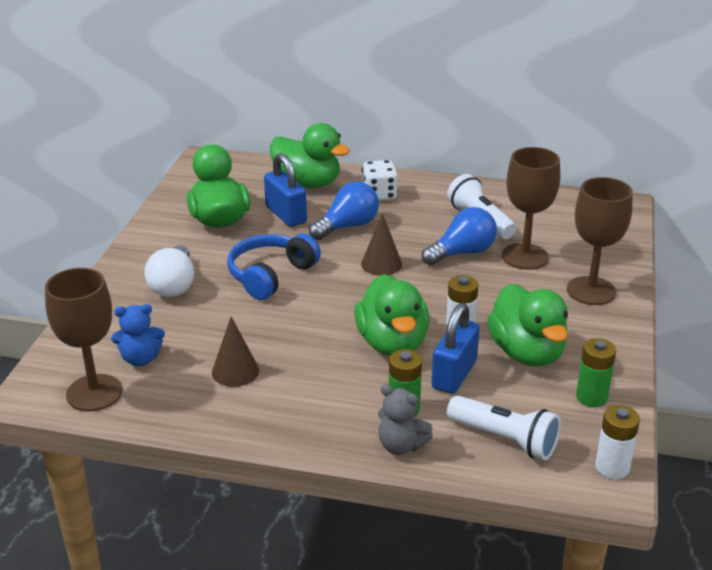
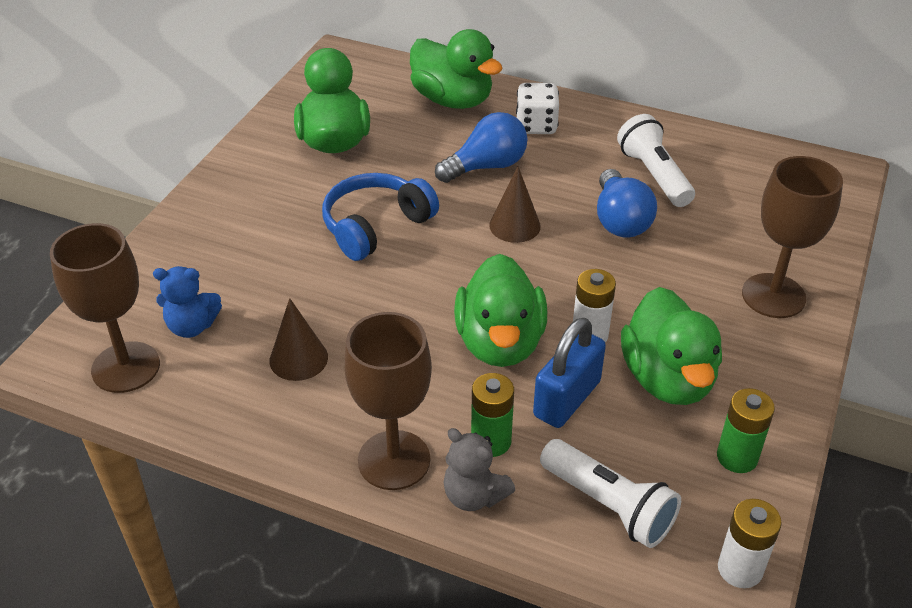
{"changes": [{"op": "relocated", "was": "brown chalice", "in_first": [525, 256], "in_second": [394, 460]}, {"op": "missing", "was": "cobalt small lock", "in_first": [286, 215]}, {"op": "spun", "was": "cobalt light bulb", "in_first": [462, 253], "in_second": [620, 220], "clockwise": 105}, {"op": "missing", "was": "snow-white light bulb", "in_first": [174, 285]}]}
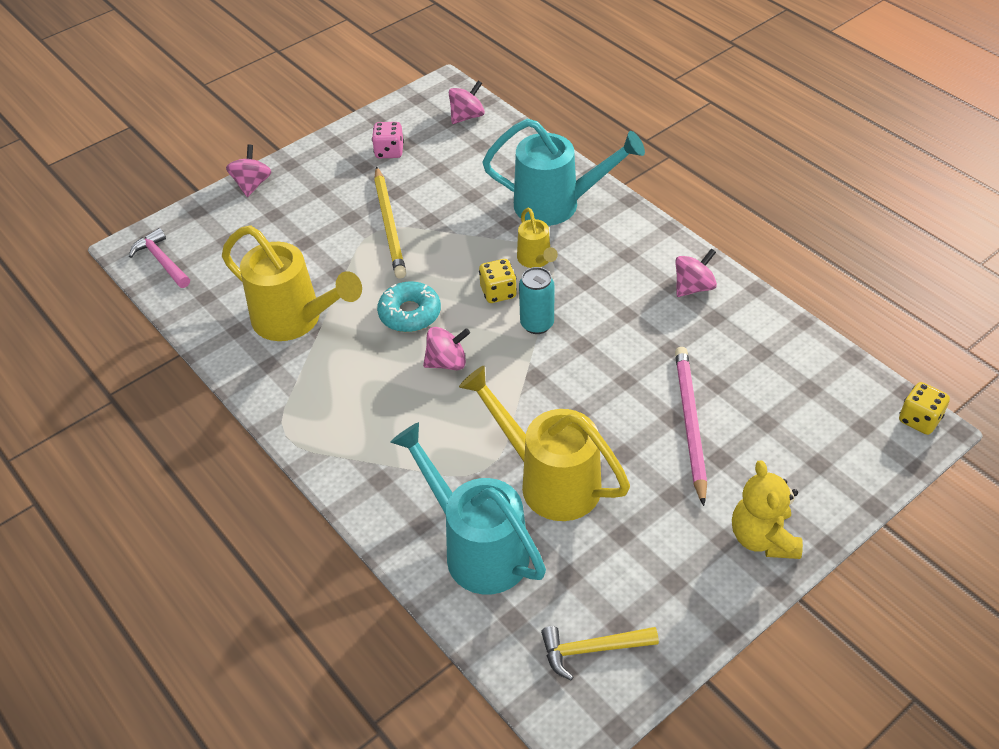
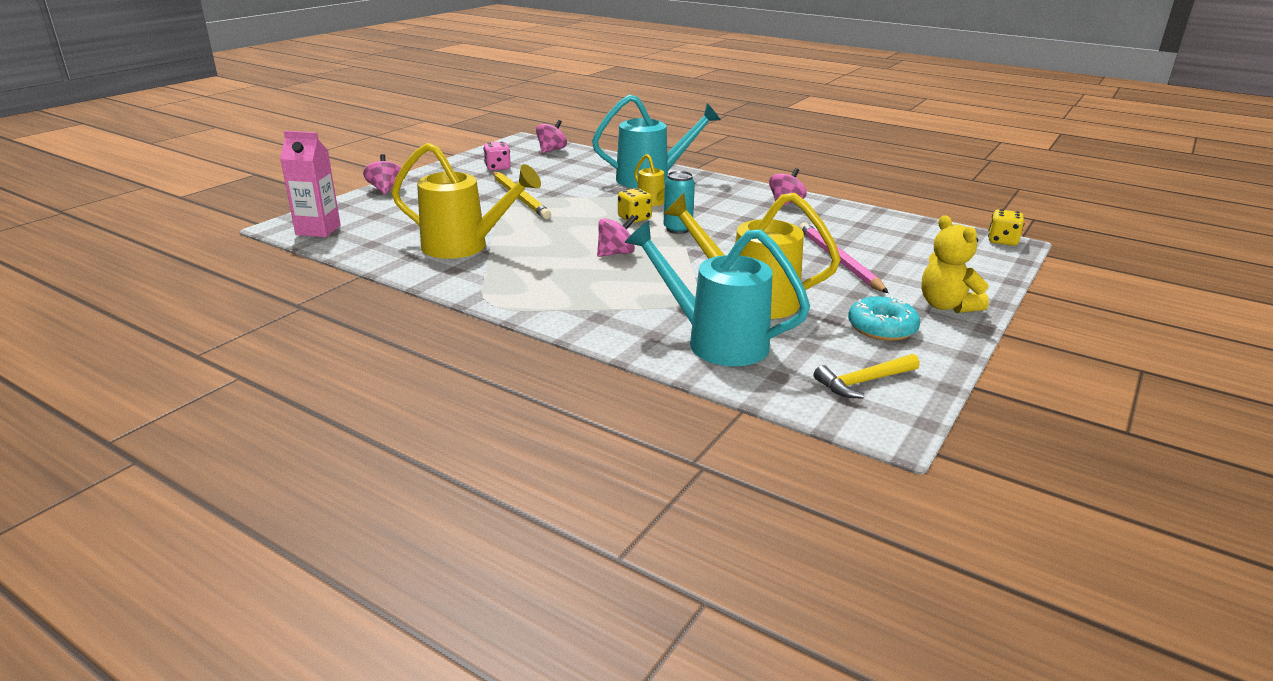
{"changes": [{"op": "exchanged", "was": "rose-pink claw hammer", "now": "rose-pink carton", "in_first": [161, 261], "in_second": [318, 230]}, {"op": "relocated", "was": "aqua donut", "in_first": [410, 313], "in_second": [882, 328]}]}
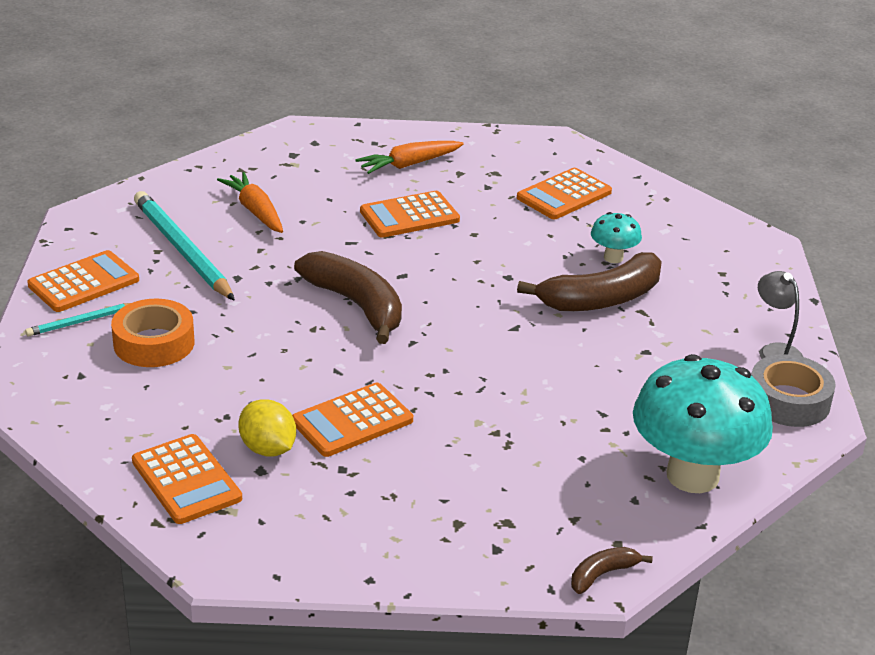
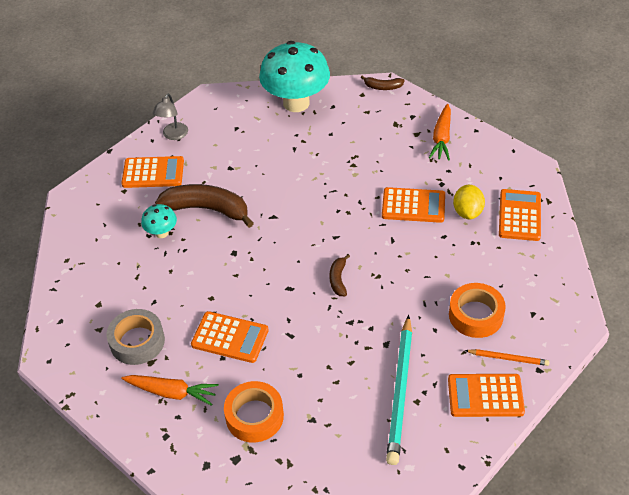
{"changes": [{"op": "relocated", "was": "bright orange adding machine", "in_first": [564, 195], "in_second": [153, 173]}, {"op": "relocated", "was": "bright orange carrot", "in_first": [255, 211], "in_second": [441, 138]}, {"op": "size", "was": "brown banana fruit", "in_first": [356, 305], "in_second": [338, 279], "ratio": 0.48}, {"op": "colour", "was": "aqua lead pencil", "now": "bright orange lead pencil", "in_first": [81, 322], "in_second": [508, 358]}, {"op": "relocated", "was": "grey tape", "in_first": [788, 401], "in_second": [137, 341]}, {"op": "appeared", "now": "bright orange tape", "in_second": [254, 416]}]}
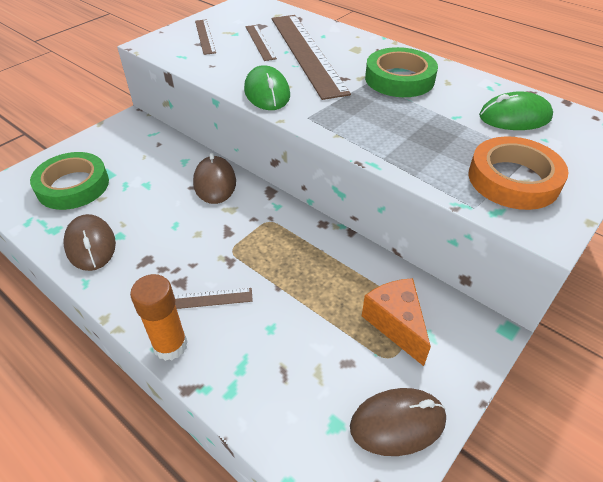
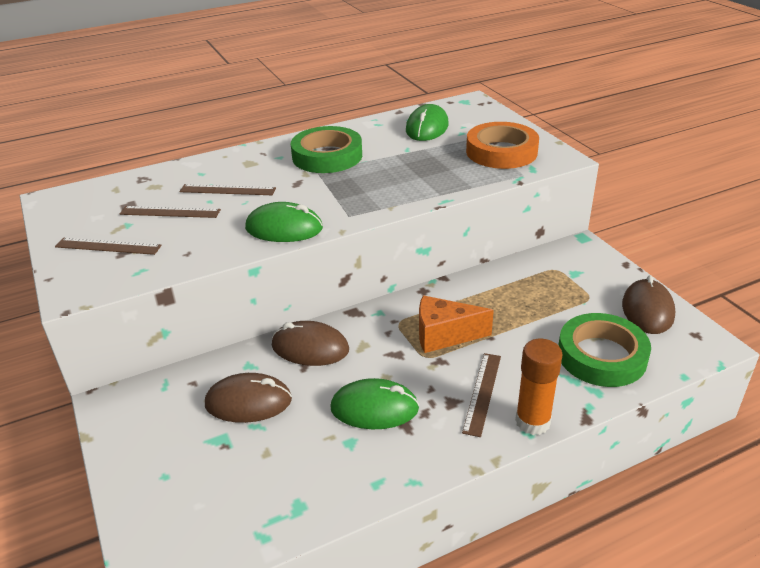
{"changes": [{"op": "size", "was": "brown ruler", "in_first": [306, 53], "in_second": [227, 190], "ratio": 0.46}, {"op": "relocated", "was": "green tape", "in_first": [73, 186], "in_second": [601, 356]}, {"op": "relocated", "was": "brown PC mouse", "in_first": [90, 245], "in_second": [248, 402]}, {"op": "relocated", "was": "bright orange cheese wedge", "in_first": [396, 324], "in_second": [444, 335]}, {"op": "appeared", "now": "green PC mouse", "in_second": [374, 408]}]}
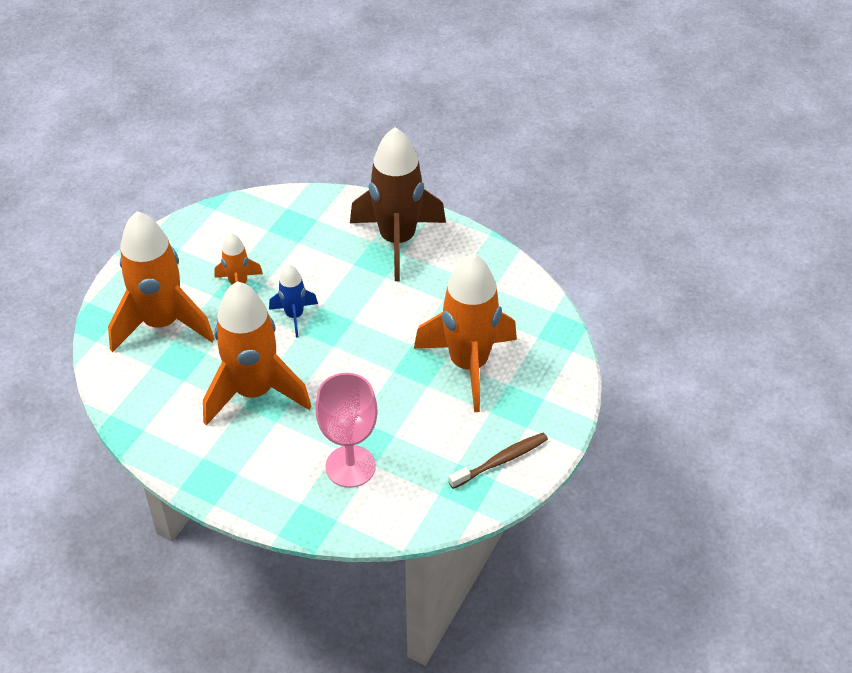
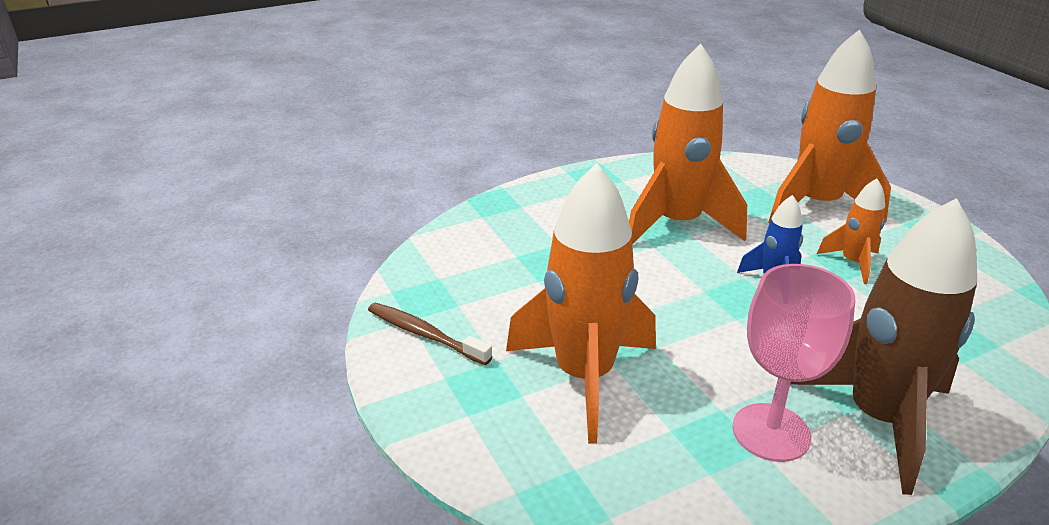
{"changes": [{"op": "relocated", "was": "rose-pink chalice", "in_first": [350, 466], "in_second": [771, 432]}, {"op": "spun", "was": "brown toothbrush", "in_first": [501, 461], "in_second": [425, 334], "clockwise": 120}]}
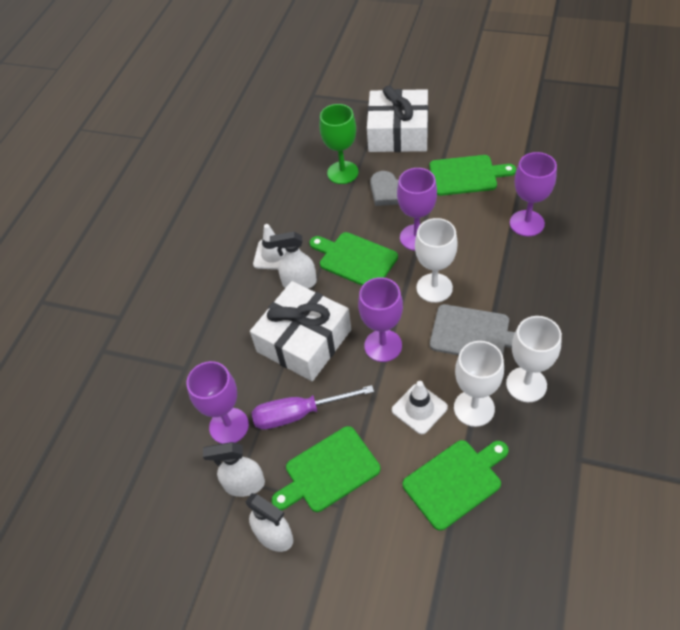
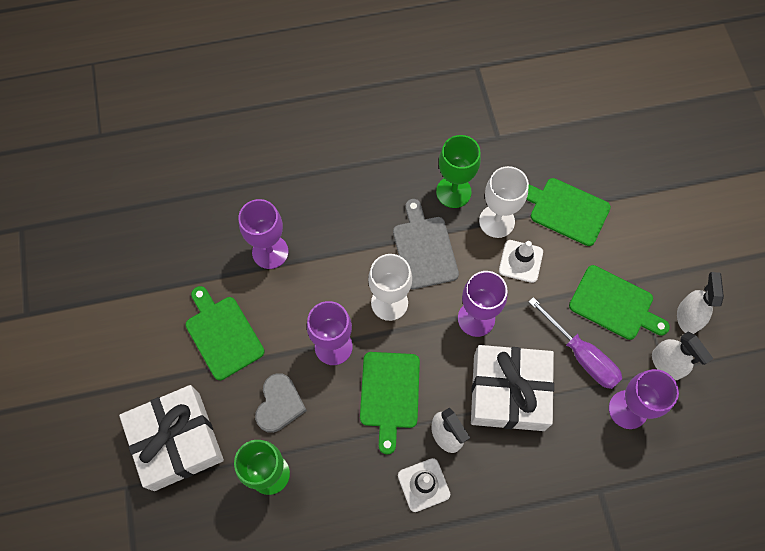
{"changes": [{"op": "colour", "was": "snow-white chalice", "now": "green chalice", "in_first": [526, 384], "in_second": [453, 192]}]}
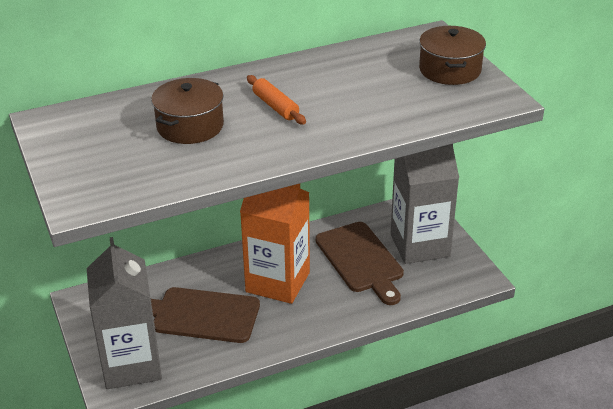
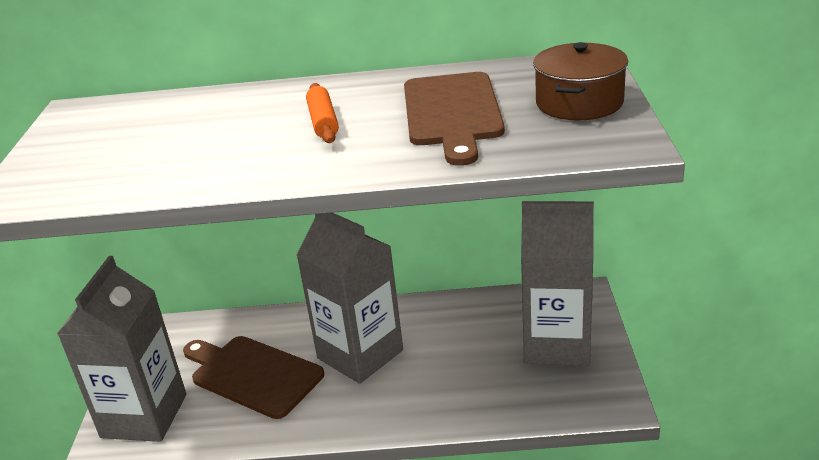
{"changes": [{"op": "missing", "was": "brown pot", "in_first": [190, 126]}, {"op": "colour", "was": "bright orange carton", "now": "grey carton", "in_first": [278, 282], "in_second": [360, 354]}, {"op": "relocated", "was": "brown cutting board", "in_first": [361, 260], "in_second": [452, 113]}]}
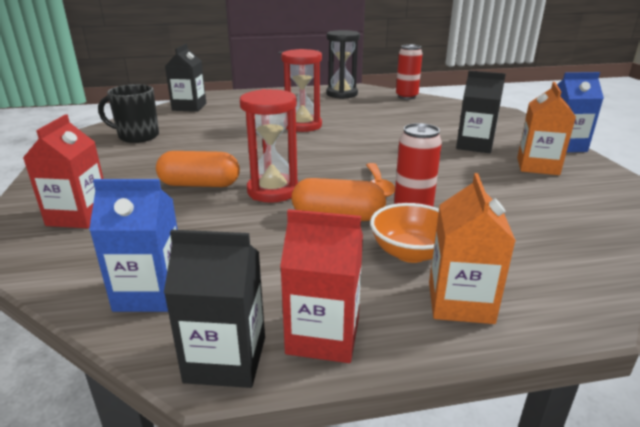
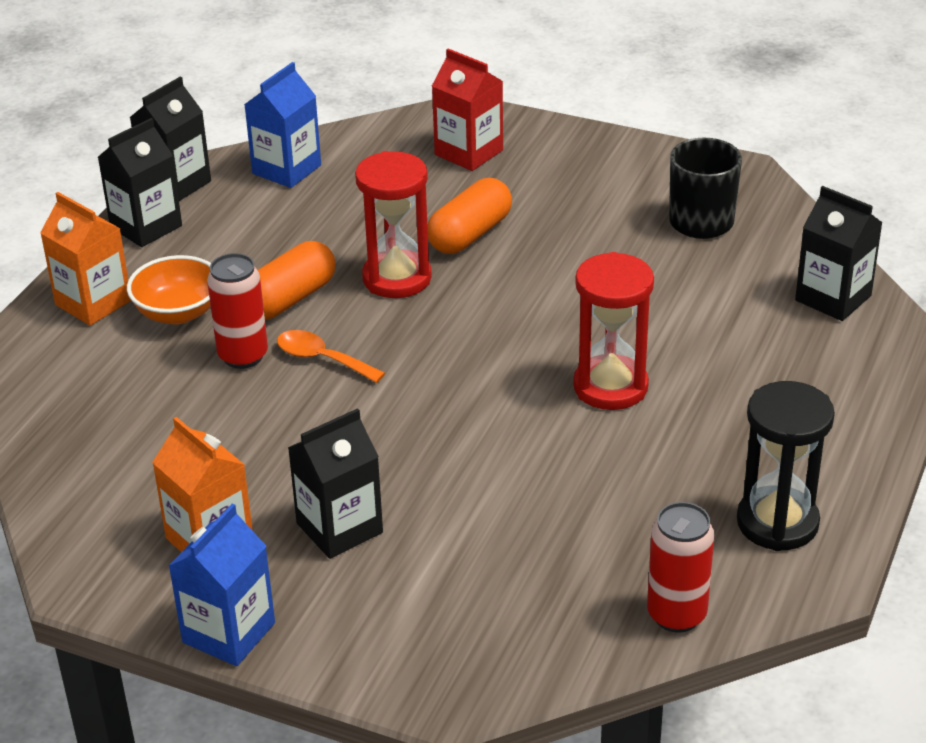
{"changes": [{"op": "colour", "was": "crimson carton", "now": "jet-black carton", "in_first": [323, 336], "in_second": [146, 226]}]}
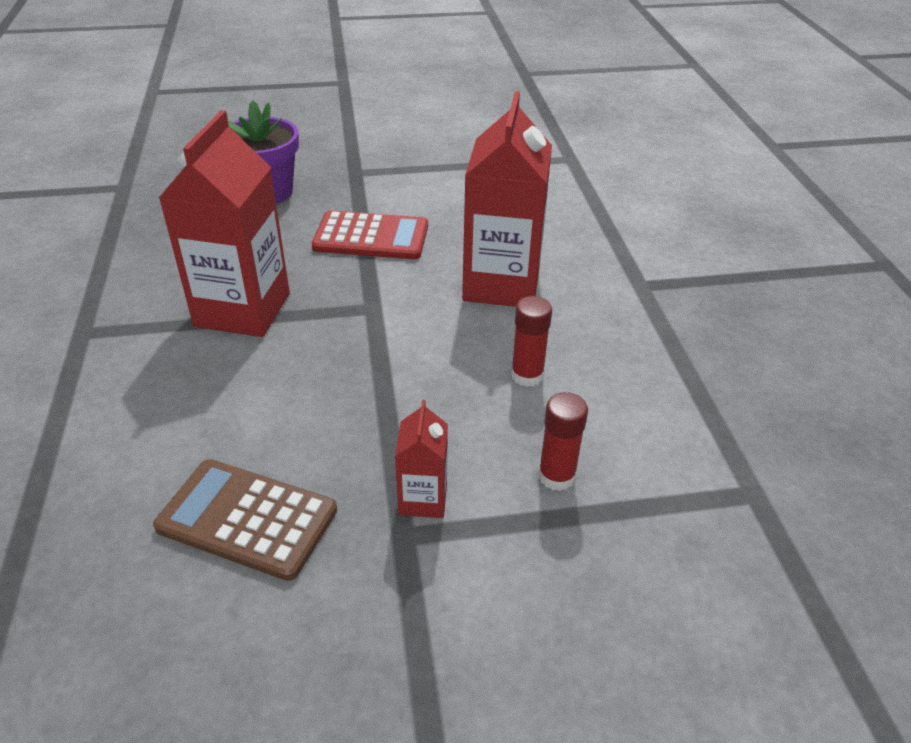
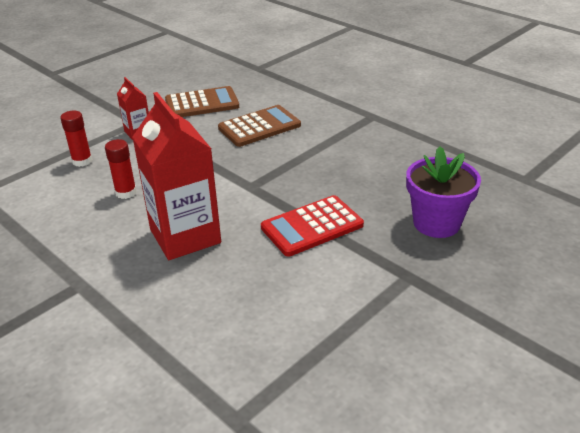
{"changes": [{"op": "missing", "was": "crimson carton", "in_first": [242, 310]}, {"op": "appeared", "now": "brown adding machine", "in_second": [259, 127]}]}
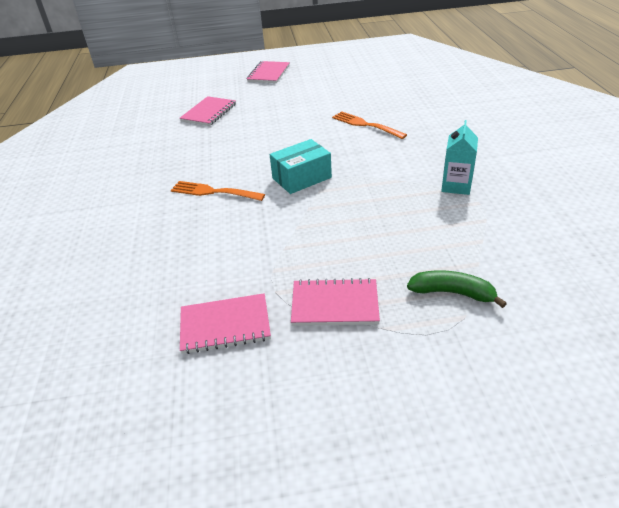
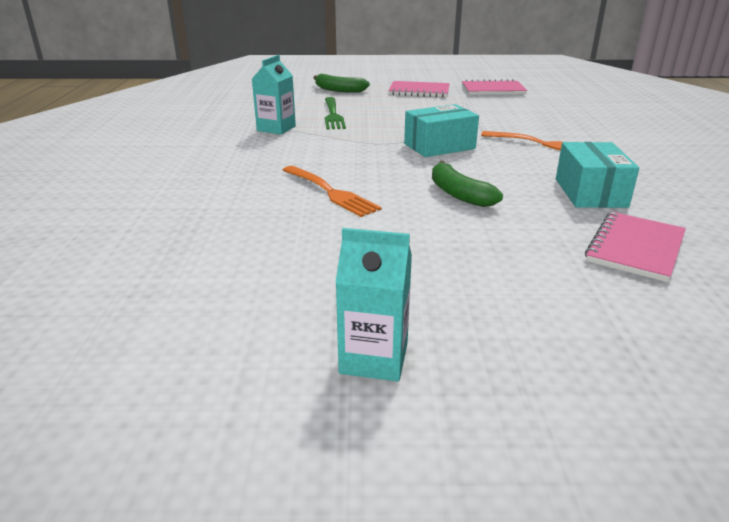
{"changes": [{"op": "missing", "was": "rose-pink notebook", "in_first": [269, 74]}, {"op": "appeared", "now": "green dinner fork", "in_second": [332, 115]}, {"op": "appeared", "now": "aqua parcel", "in_second": [590, 193]}, {"op": "appeared", "now": "green banana fruit", "in_second": [458, 194]}, {"op": "appeared", "now": "aqua carton", "in_second": [374, 358]}]}
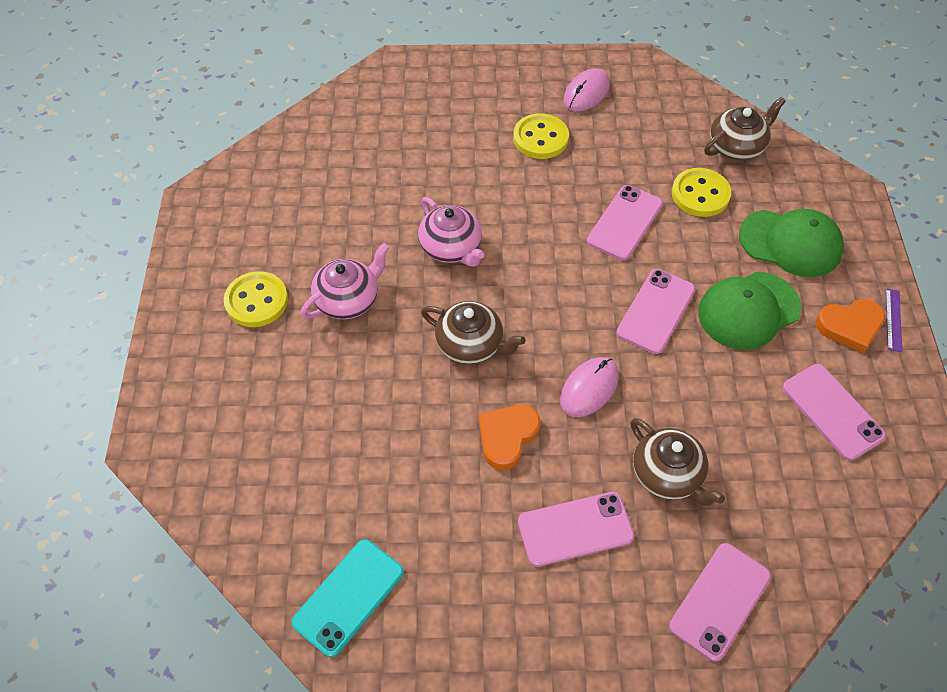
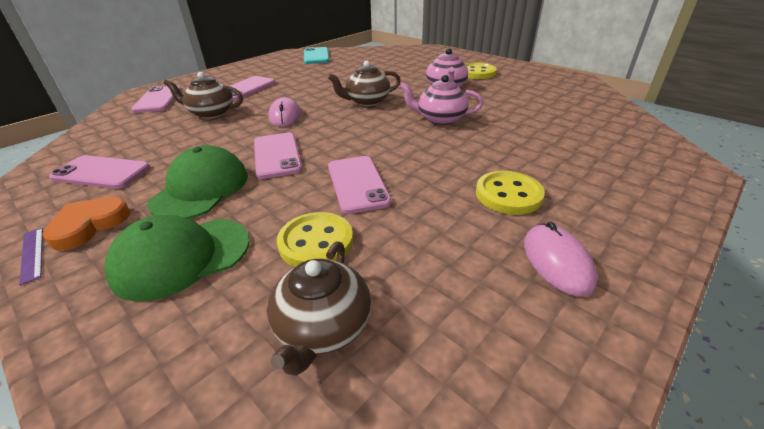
{"changes": [{"op": "missing", "was": "bright orange love heart", "in_first": [507, 437]}]}
